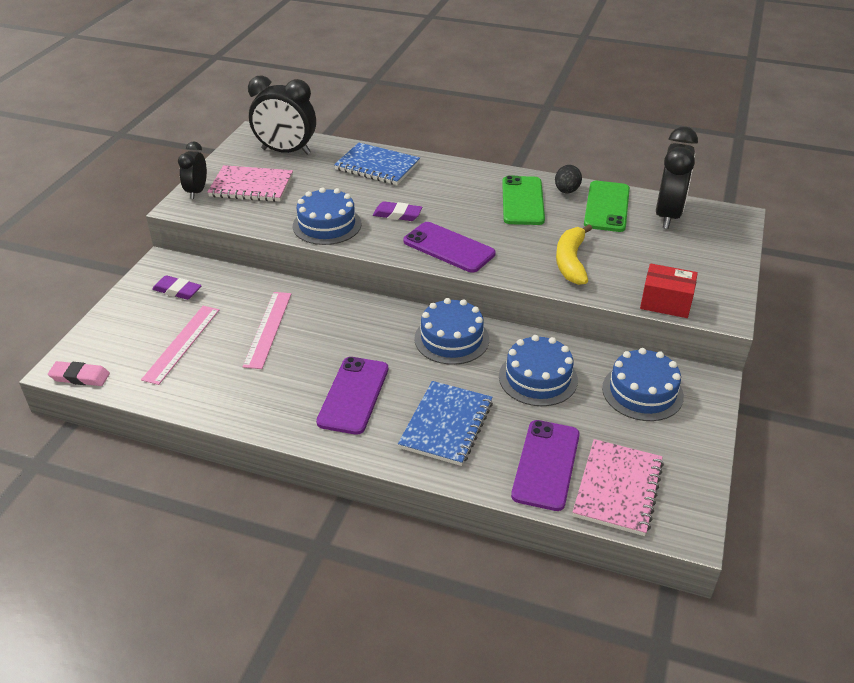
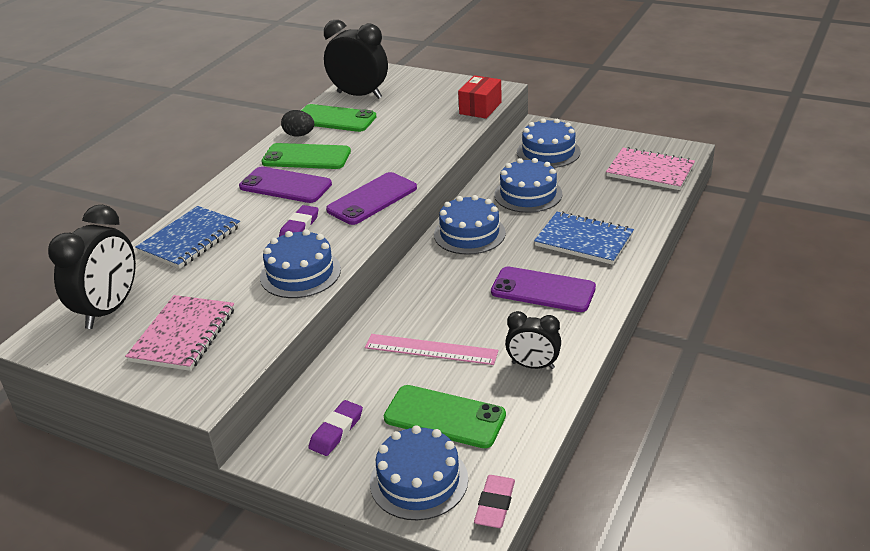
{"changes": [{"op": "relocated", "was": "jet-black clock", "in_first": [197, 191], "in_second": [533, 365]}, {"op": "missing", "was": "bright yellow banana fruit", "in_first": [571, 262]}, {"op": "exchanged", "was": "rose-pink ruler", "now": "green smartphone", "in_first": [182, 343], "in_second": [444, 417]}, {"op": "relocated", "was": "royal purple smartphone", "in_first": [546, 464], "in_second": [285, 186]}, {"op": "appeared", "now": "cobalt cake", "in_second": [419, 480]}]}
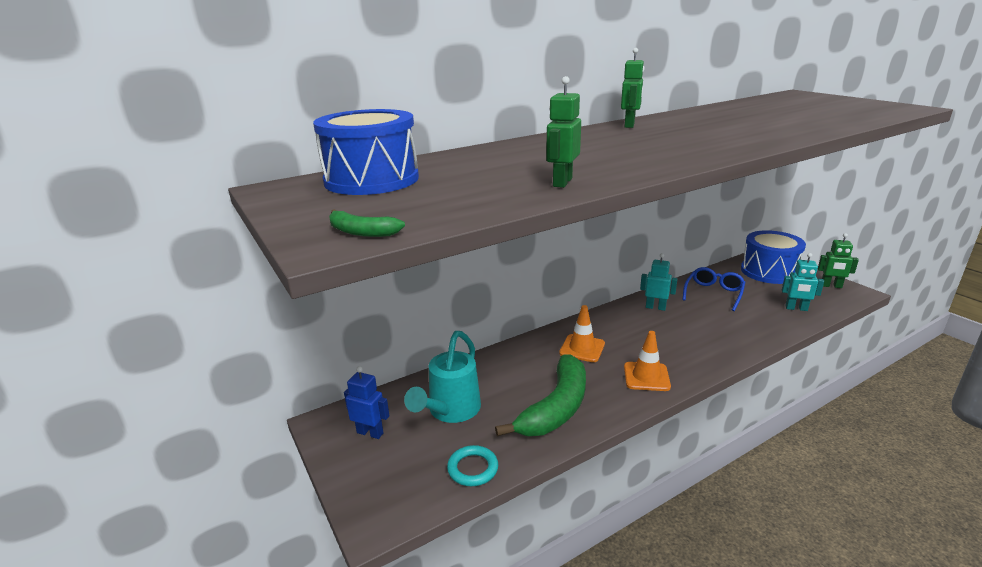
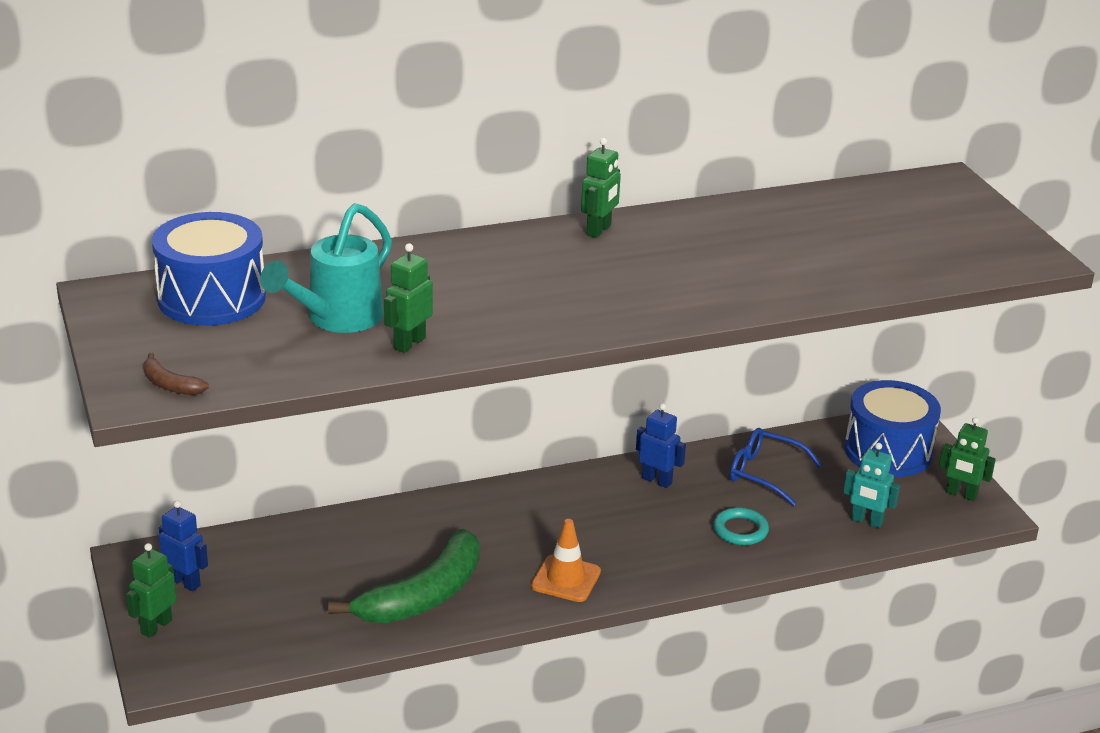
{"changes": [{"op": "colour", "was": "green banana fruit", "now": "brown banana fruit", "in_first": [361, 232], "in_second": [170, 385]}, {"op": "colour", "was": "aqua robot figure", "now": "cobalt robot figure", "in_first": [655, 307], "in_second": [657, 480]}, {"op": "spun", "was": "cobalt eyeglasses", "in_first": [713, 293], "in_second": [764, 473], "clockwise": -105}, {"op": "missing", "was": "bright orange road cone", "in_first": [582, 348]}, {"op": "relocated", "was": "aqua watering can", "in_first": [451, 411], "in_second": [337, 319]}, {"op": "relocated", "was": "aqua torus", "in_first": [472, 468], "in_second": [740, 530]}, {"op": "appeared", "now": "green robot figure", "in_second": [156, 626]}]}
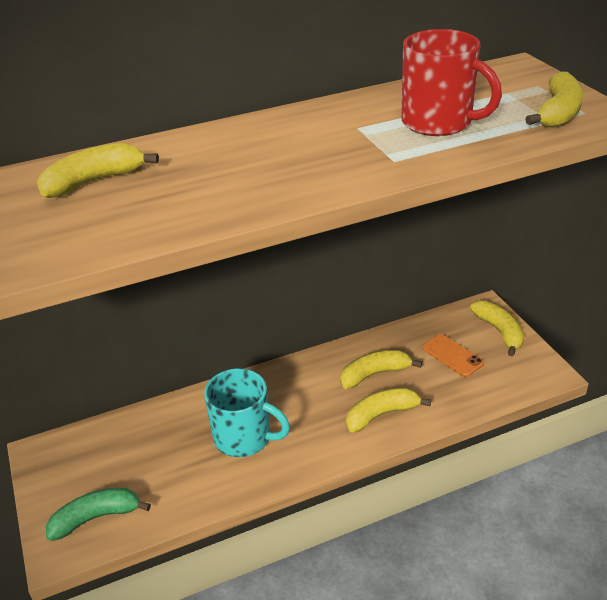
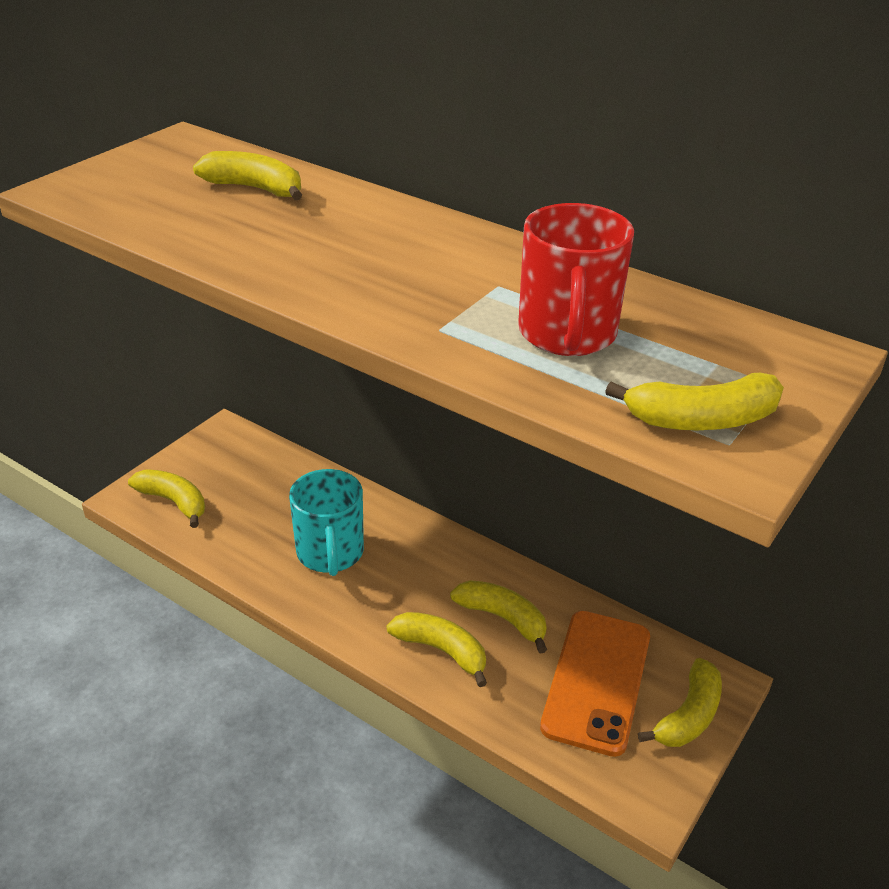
{"changes": [{"op": "size", "was": "bright orange smartphone", "in_first": [452, 355], "in_second": [597, 681], "ratio": 1.87}, {"op": "colour", "was": "green banana fruit", "now": "bright yellow banana fruit", "in_first": [96, 517], "in_second": [174, 502]}]}
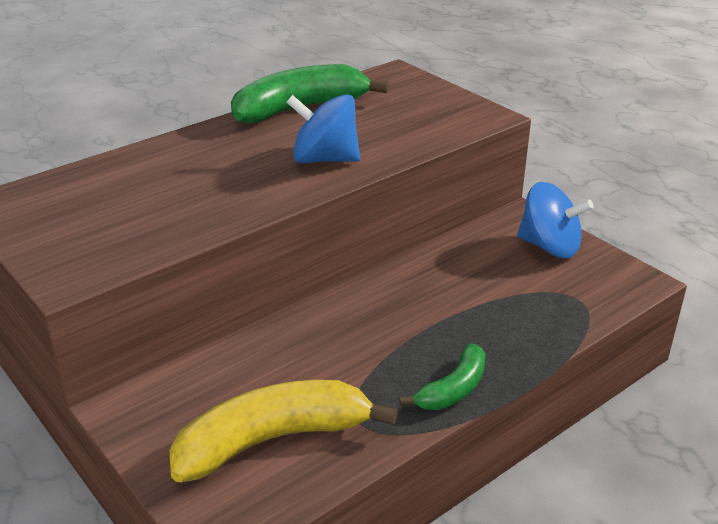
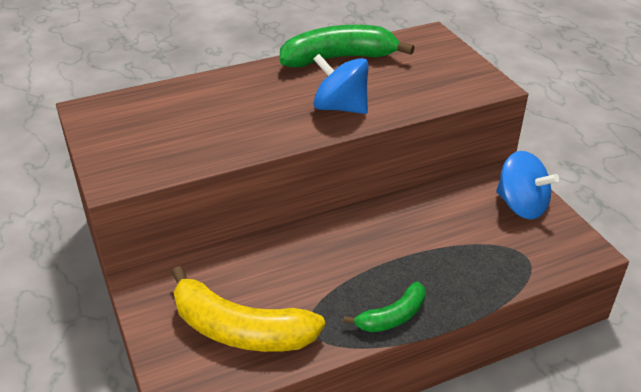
{"changes": [{"op": "spun", "was": "bright yellow banana fruit", "in_first": [272, 440], "in_second": [240, 330], "clockwise": -150}]}
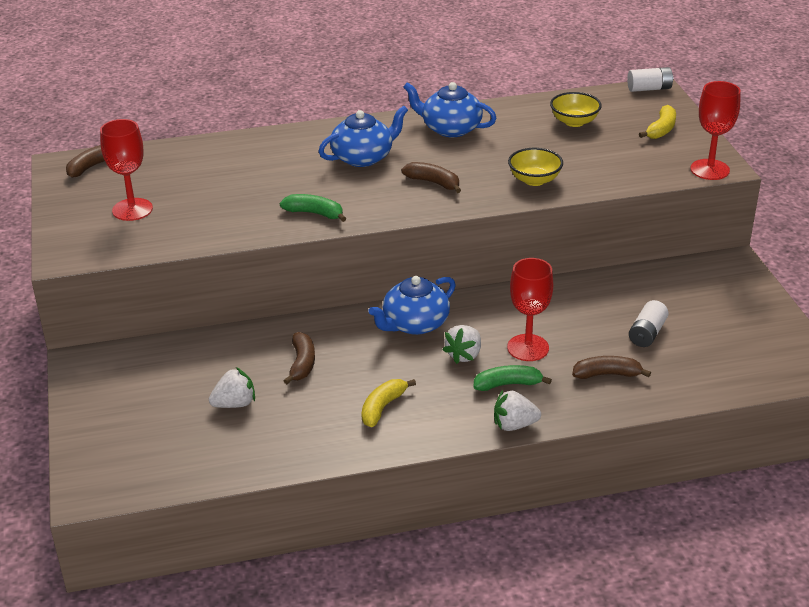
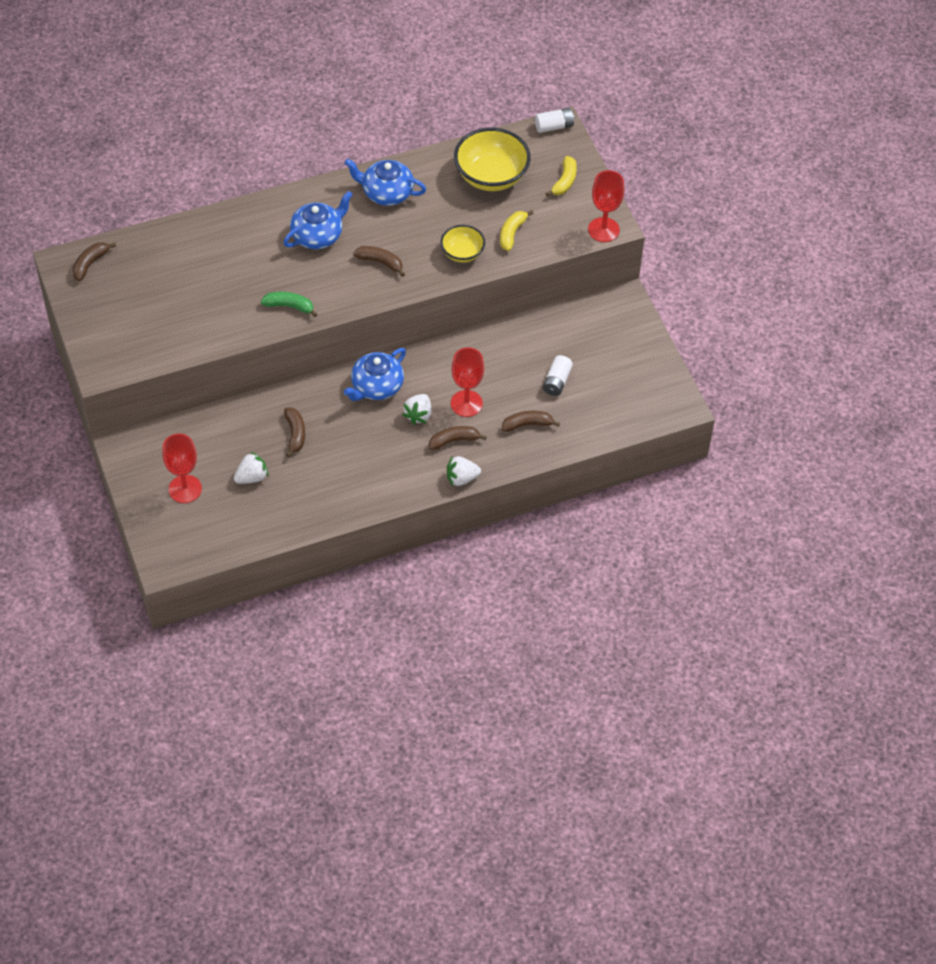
{"changes": [{"op": "size", "was": "bright yellow bowl", "in_first": [574, 122], "in_second": [491, 176], "ratio": 1.75}, {"op": "relocated", "was": "crimson chalice", "in_first": [132, 209], "in_second": [185, 489]}, {"op": "colour", "was": "green banana fruit", "now": "brown banana fruit", "in_first": [508, 384], "in_second": [454, 440]}, {"op": "relocated", "was": "bright yellow banana fruit", "in_first": [382, 407], "in_second": [512, 233]}]}
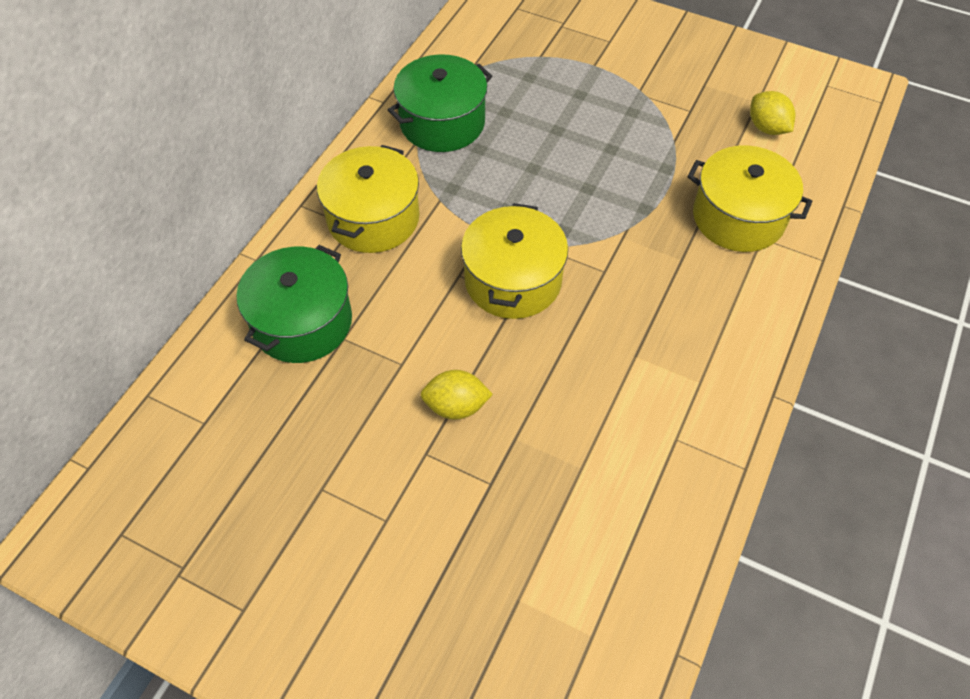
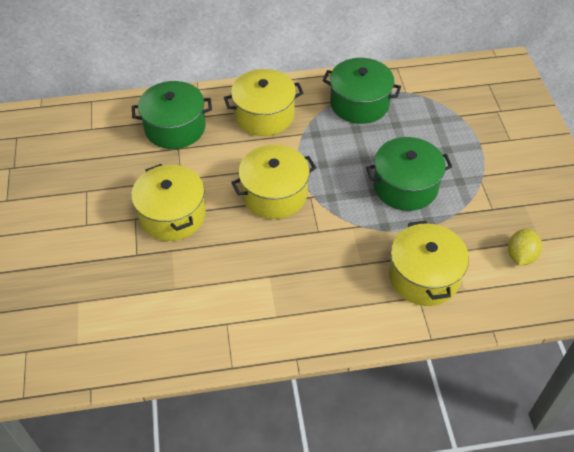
{"changes": [{"op": "exchanged", "was": "bright yellow lemon", "now": "bright yellow pot", "in_first": [456, 406], "in_second": [172, 215]}, {"op": "appeared", "now": "green pot", "in_second": [405, 186]}]}
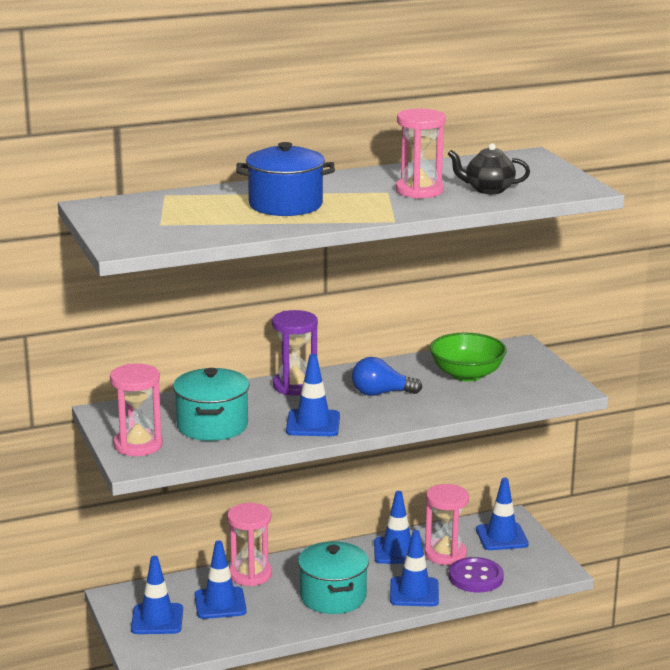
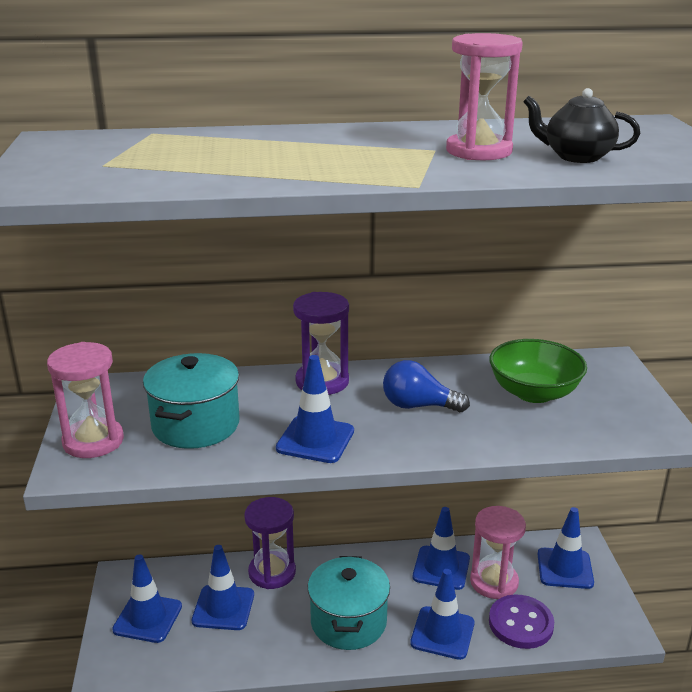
{"changes": [{"op": "missing", "was": "cobalt pot", "in_first": [285, 205]}, {"op": "colour", "was": "rose-pink hourglass", "now": "royal purple hourglass", "in_first": [250, 574], "in_second": [272, 572]}]}
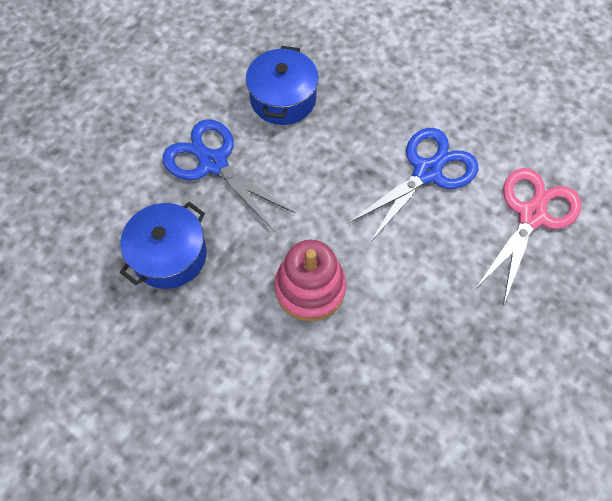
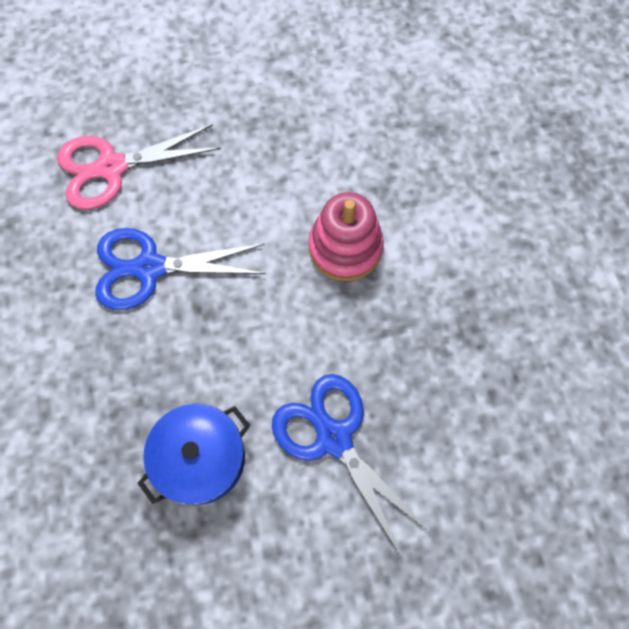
{"changes": [{"op": "spun", "was": "cobalt shears", "in_first": [213, 163], "in_second": [333, 437], "clockwise": 150}, {"op": "missing", "was": "cobalt pot", "in_first": [169, 255]}]}
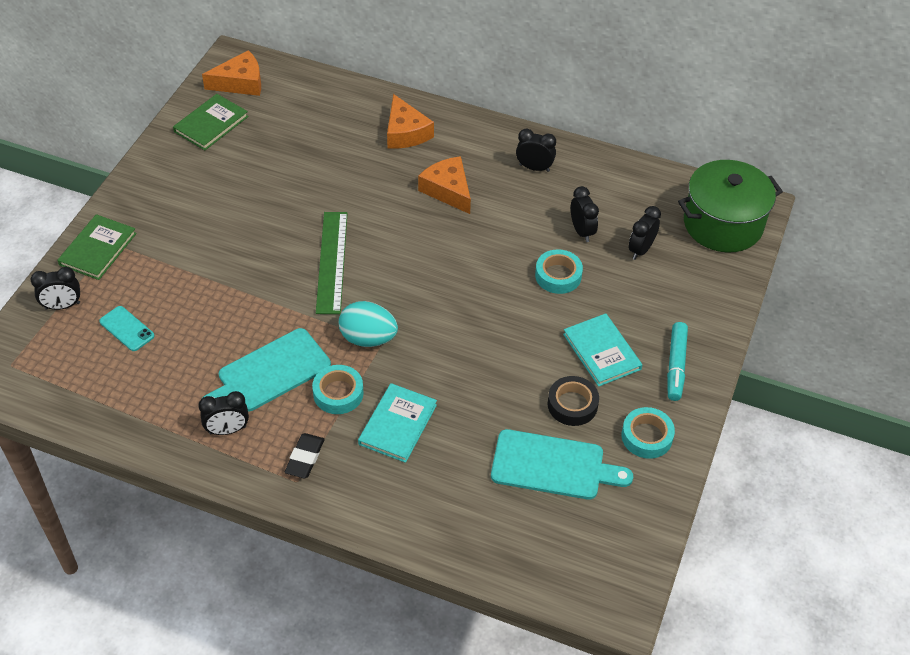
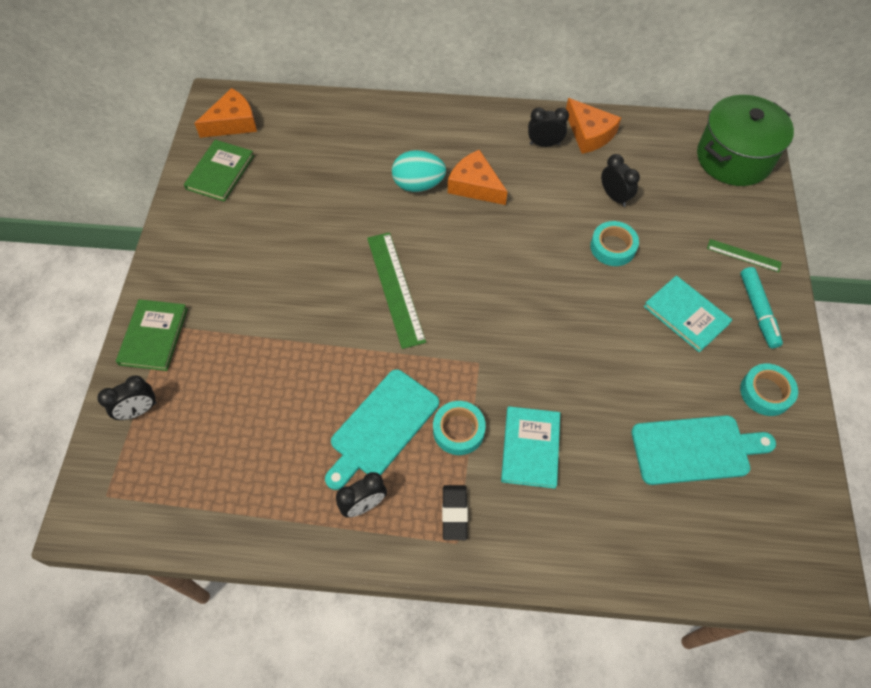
{"changes": [{"op": "relocated", "was": "bright orange cheese wedge", "in_first": [405, 132], "in_second": [589, 134]}, {"op": "missing", "was": "jet-black clock", "in_first": [641, 250]}, {"op": "relocated", "was": "aqua egg", "in_first": [368, 338], "in_second": [418, 184]}, {"op": "missing", "was": "aqua smartphone", "in_first": [127, 329]}, {"op": "missing", "was": "jet-black tape", "in_first": [572, 405]}, {"op": "appeared", "now": "green ruler", "in_second": [743, 255]}]}
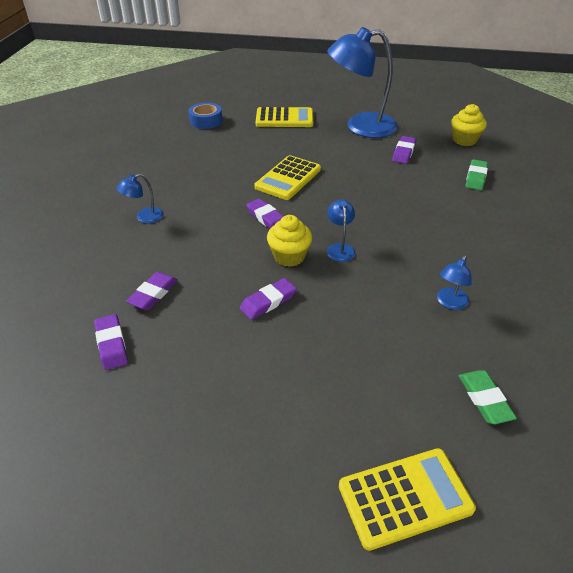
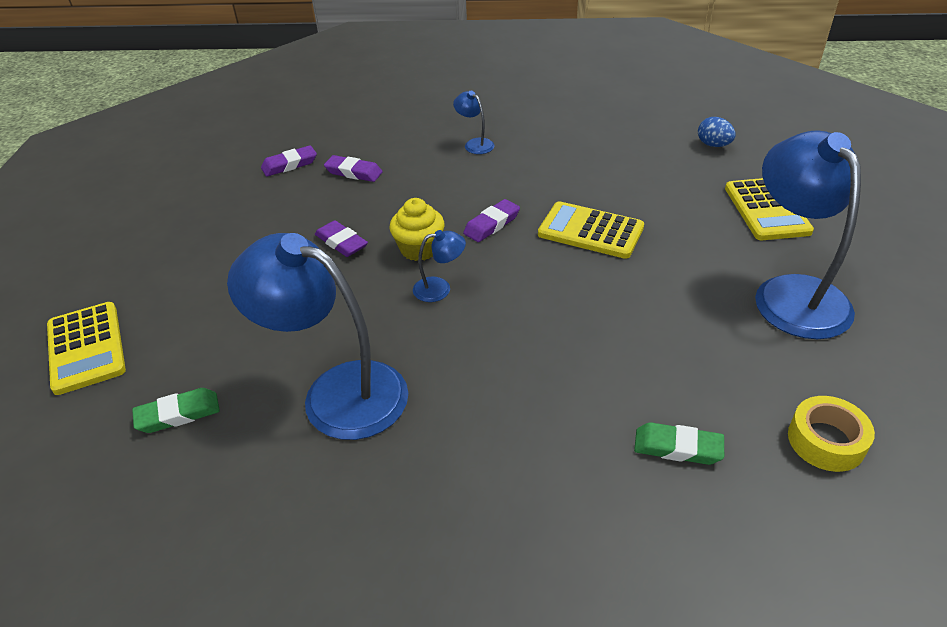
{"changes": [{"op": "exchanged", "was": "cobalt tape", "now": "cobalt egg", "in_first": [206, 121], "in_second": [713, 145]}, {"op": "exchanged", "was": "bright yellow fairy cake", "now": "bright yellow tape", "in_first": [464, 140], "in_second": [826, 441]}, {"op": "missing", "was": "royal purple eraser", "in_first": [404, 152]}, {"op": "size", "was": "cobalt reading lamp", "in_first": [450, 303], "in_second": [337, 392], "ratio": 2.36}]}
